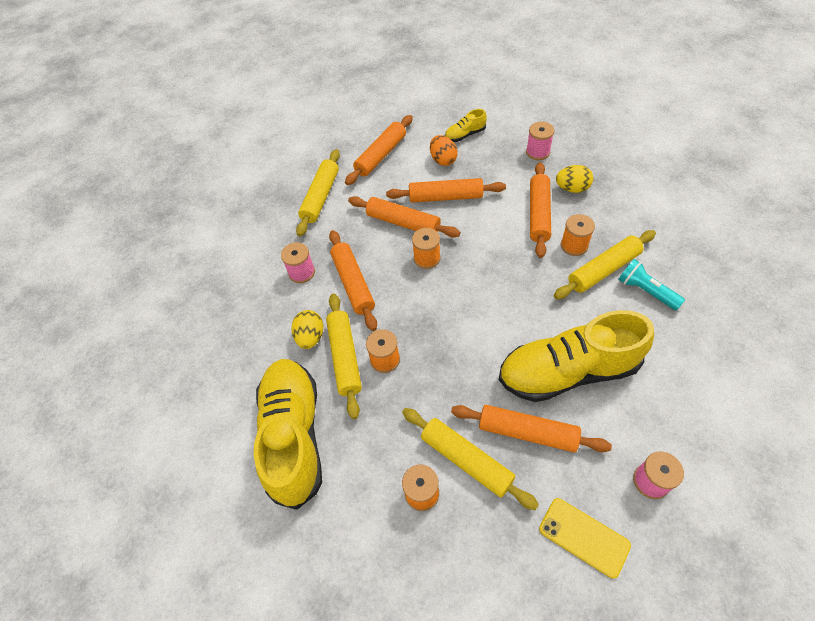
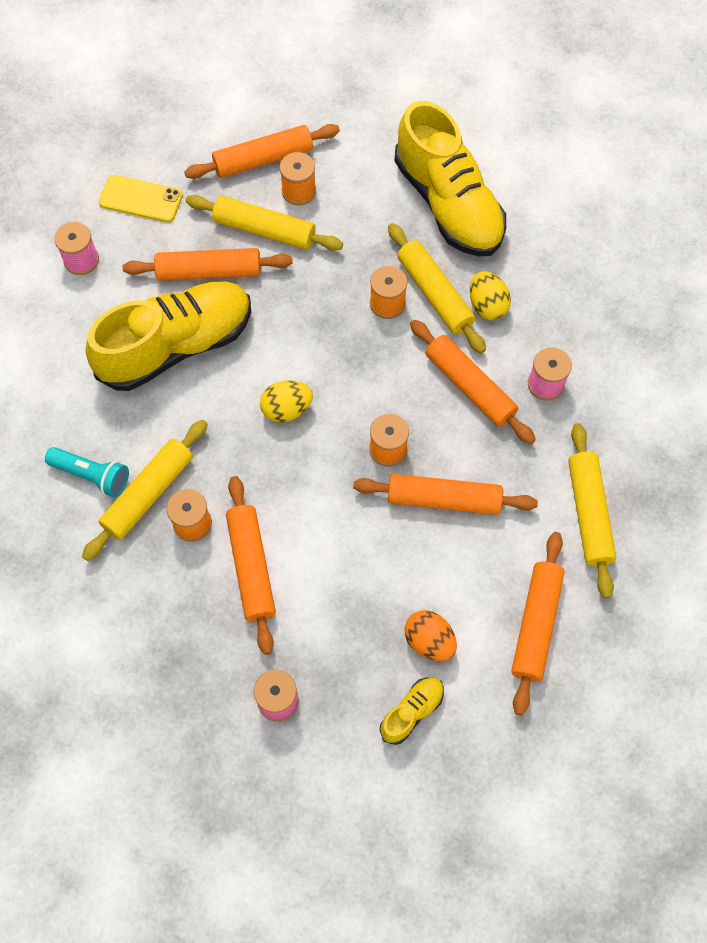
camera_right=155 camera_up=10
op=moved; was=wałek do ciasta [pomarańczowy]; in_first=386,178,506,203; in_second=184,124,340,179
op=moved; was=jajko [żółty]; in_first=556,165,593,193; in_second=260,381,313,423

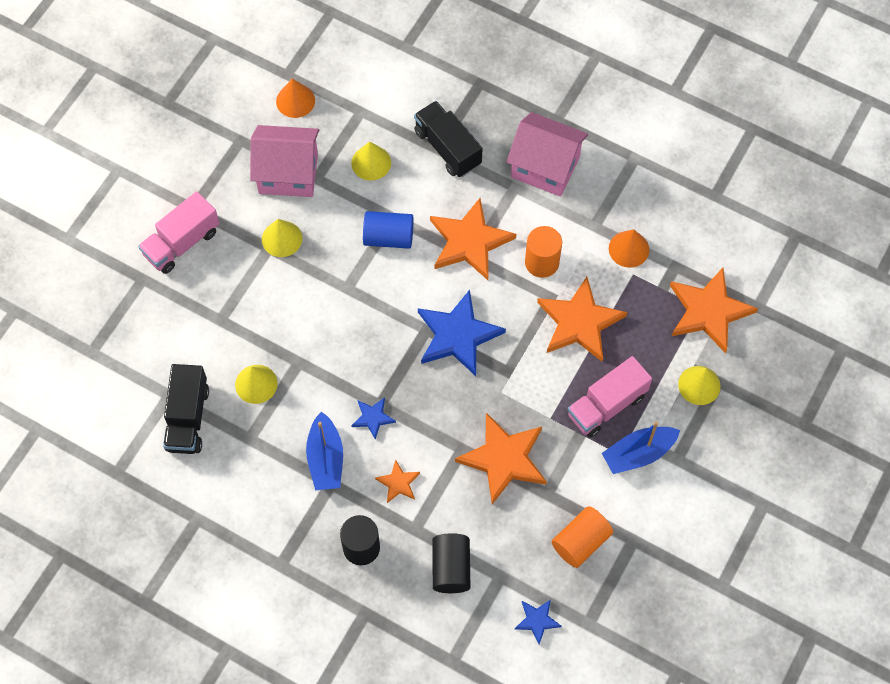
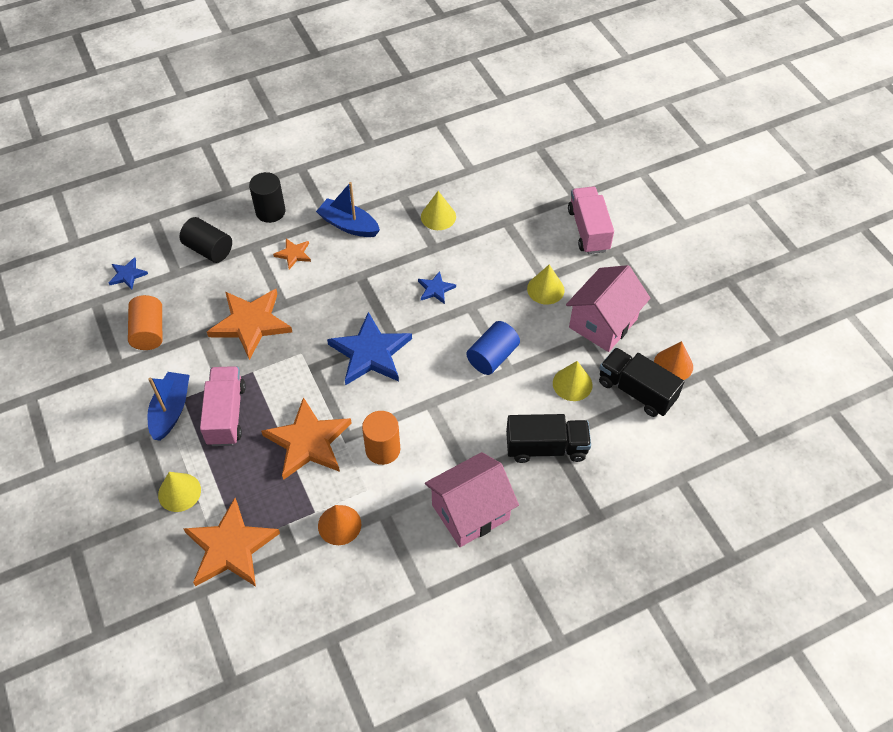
camera_right=125 camera_up=-10
op=removed; was=gwiazda [pomarańczowy]; in_first=430,198,516,280
op=moved; was=ciężarówka [czarny]; in_first=163,364,209,454; in_second=599,347,684,417
op=moved; was=gwiazda [niebieski]; in_first=351,397,396,440; in_second=418,271,456,304

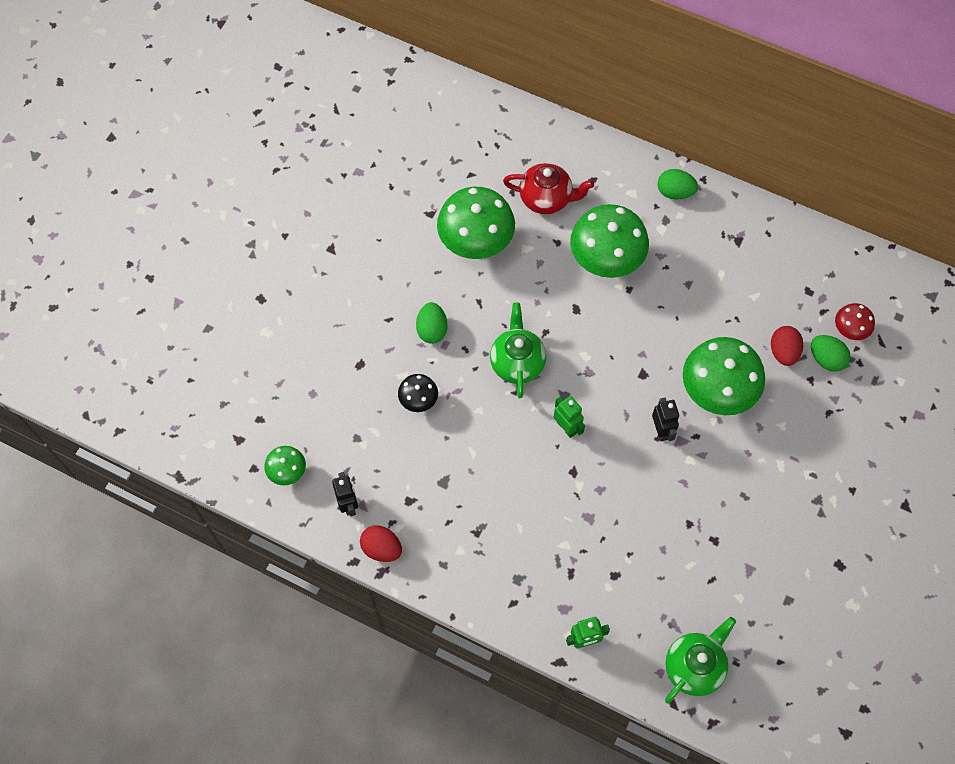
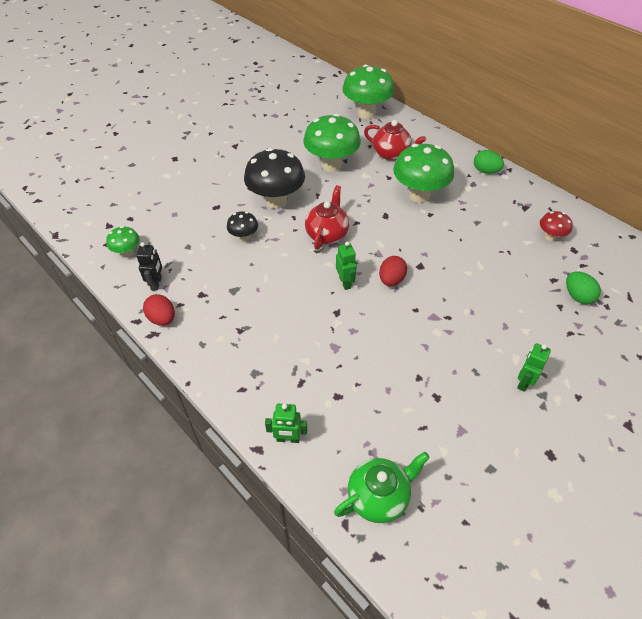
camera_right=20 camera_up=-15
op=removed; was=robot [czarny]; in_first=652,397,679,441
op=added; now=robot [zielony]; in_second=517,343,551,392
op=moved; was=grzyb [zielony]; in_first=683,337,765,415; in_second=342,64,394,119
op=moved; was=jajko [czerwony]; in_first=771,326,803,366; in_second=379,256,407,286
op=moved; was=grzyb [czerwony]; in_first=835,303,875,340; in_second=540,211,573,241
op=replaced; was=jajko [zielony]; now=grzyb [czarny]; in_first=416,302,447,344; in_second=244,148,305,209
op=recoloured; was=imbryk [zielony]; now=imbryk [czerwony]; in_first=490,302,546,398; in_second=305,185,349,250

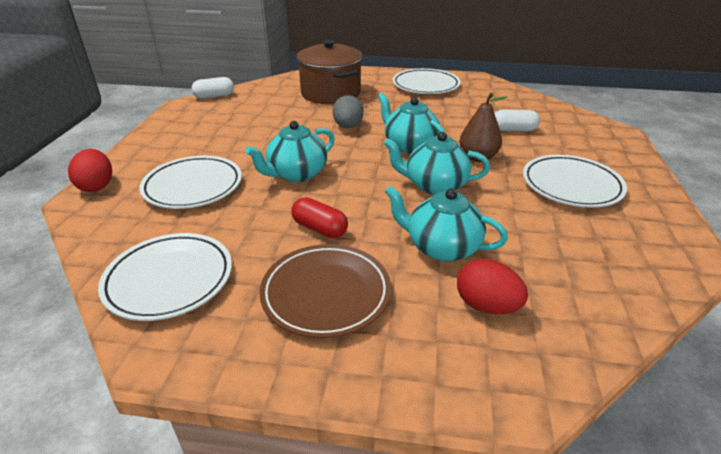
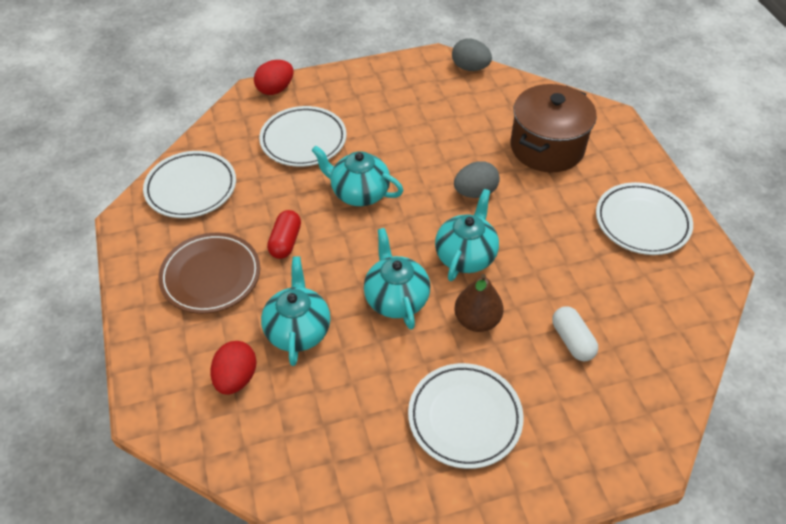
camera_right=65 camera_up=15
op=replaced; was=kapsułka [biały]; now=jajko [szary]; in_first=192,77,234,99; in_second=452,38,492,71

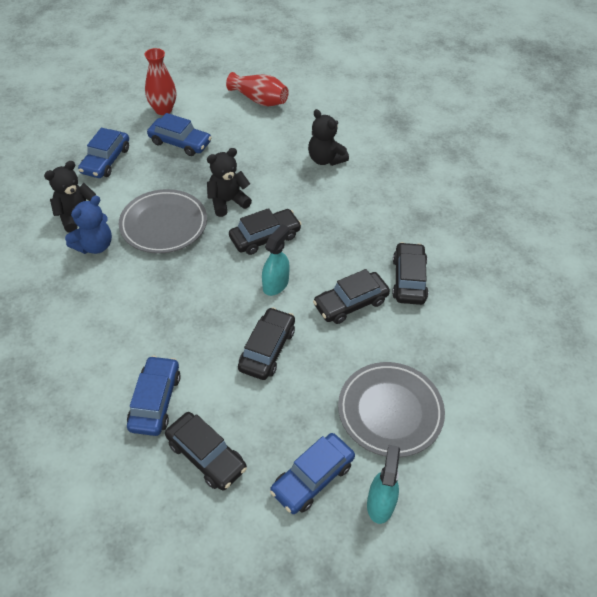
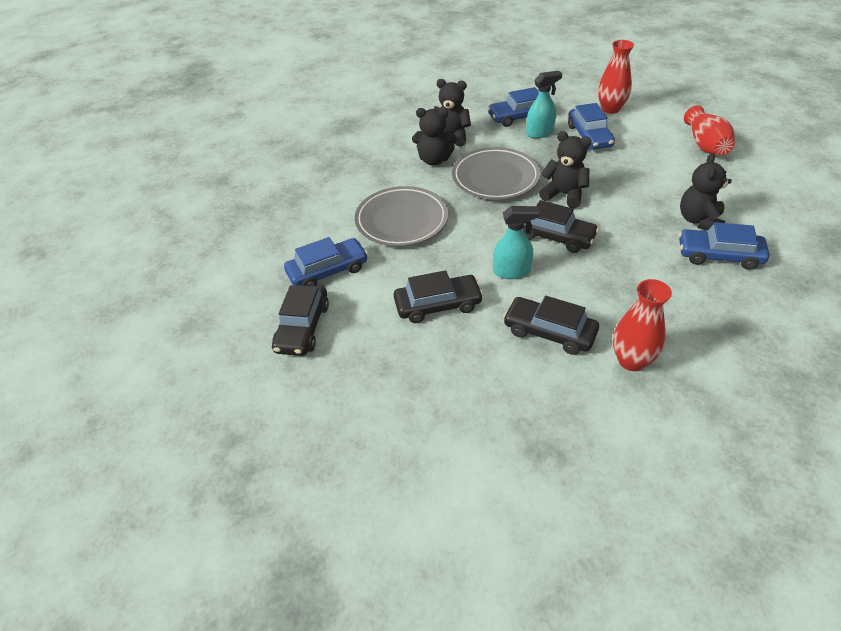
camera_right=60 camera_up=-5
op=moved; was=samochód [niebieski]; in_first=270,433,355,514; in_second=679,222,769,270
op=moved; was=talerz [szary]; in_first=338,362,445,457; in_second=355,186,448,246
op=moved; was=spryskiwacz [turkusowy]; in_first=367,445,400,524; in_second=526,71,562,138
op=replaced; was=samochód [czarny]; now=wazon [czerwony]; in_first=392,242,428,305; in_second=613,279,672,371
op=recoloured; was=miś [niebieski]; now=miś [czarny]; in_first=65,196,112,254; in_second=412,108,457,165

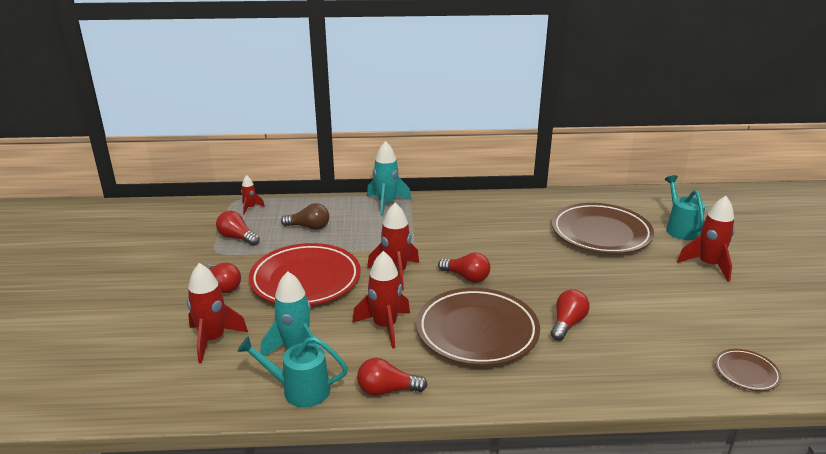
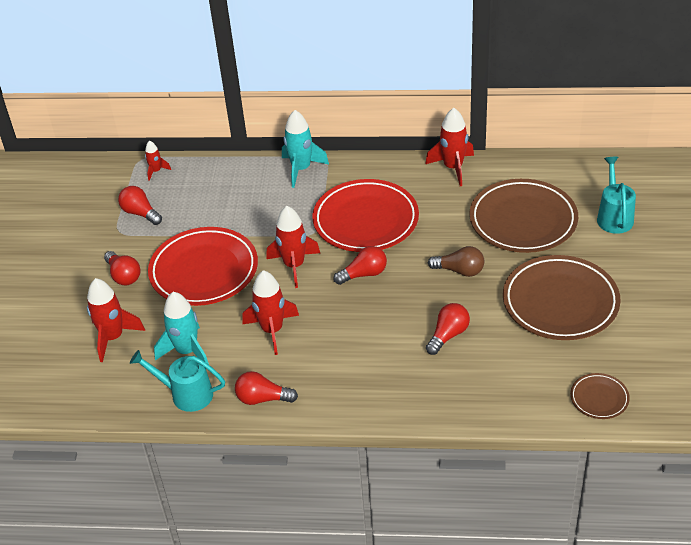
camera_right=10 camera_up=15
op=added; now=talerz [czerwony]; in_second=312,179,419,252
op=moved; was=żarówka [brązowy]; in_first=281,203,329,230; in_second=428,246,484,277
op=moved; was=talerz [brązowy]; in_first=416,288,540,366; in_second=503,255,621,340
op=moved; was=rakieta [czerwony]; in_first=677,196,735,282; in_second=426,108,474,186
op=turned; was=żarówka [czerwony]; in_first=438,252,490,283; in_second=333,246,387,285; clockwise=-60

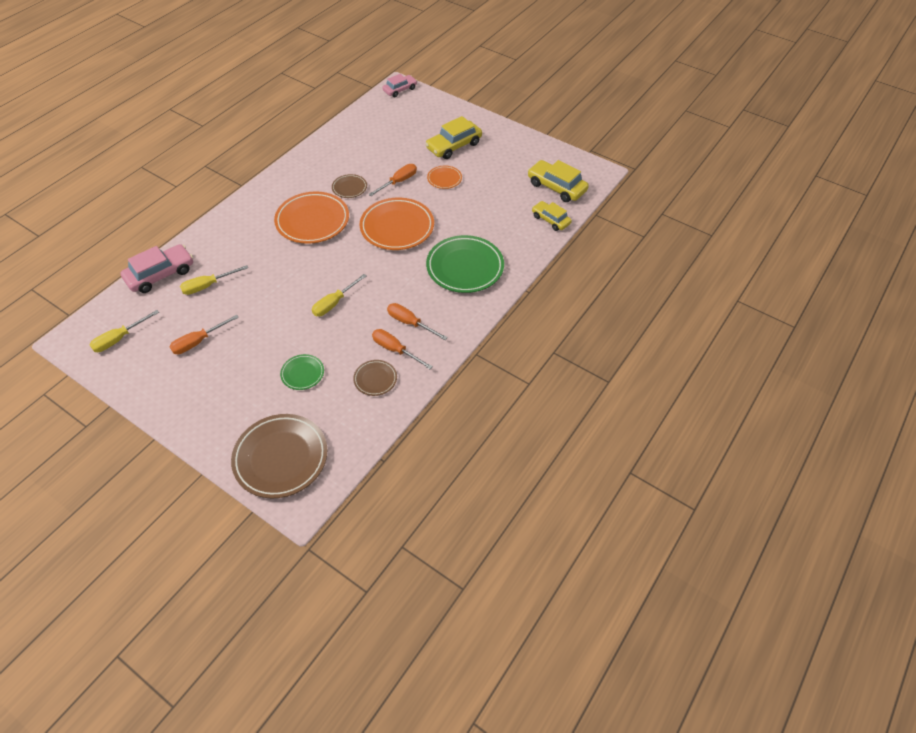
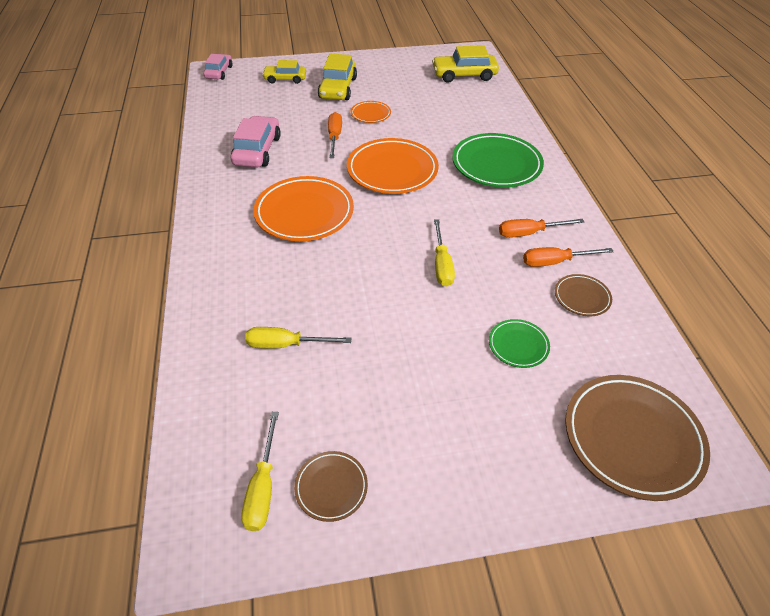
camera_right=-45 camera_up=-5
op=removed; was=śrubokręt [pomarańczowy]; in_first=169,315,239,354
op=moved; was=samochód [różowy]; in_first=121,244,193,293; in_second=231,116,281,167
op=moved; was=talerz [brązowy]; in_first=332,174,367,198; in_second=294,451,368,522
op=moved; was=samochód [żółty]; in_first=532,201,572,231; in_second=262,60,306,84
op=turned; was=śrubokręt [żółty]; in_first=180,265,248,295; in_second=245,327,351,349; clockwise=75

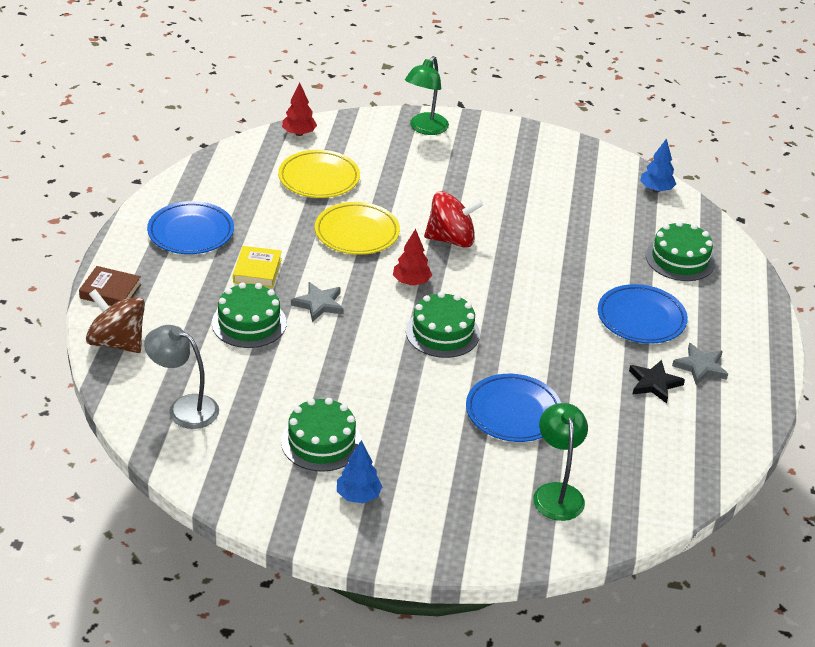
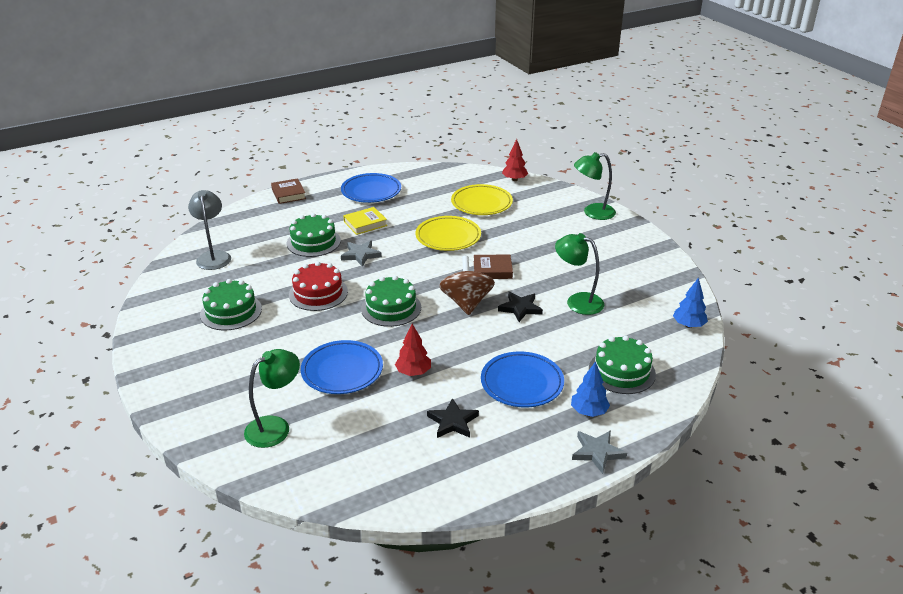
camera_right=55 camera_up=-5
op=added; now=tort [czerwony]; in_second=289,261,348,311
op=added; now=gwiazda [czarny]; in_second=498,292,543,322
op=added; now=lampka [zielony]; in_second=555,233,604,315
op=moved; was=bączek [brązowy]; in_first=86,289,145,353; in_second=439,256,495,315
op=moved; was=drzewko [niebieski]; in_first=337,440,383,503; in_second=571,361,610,417
op=moved; was=drzewko [czerwony]; in_first=393,229,432,286; in_second=395,324,431,376
op=moved; was=gwiazda [szary]; in_first=672,343,728,385; in_second=572,430,627,474
op=replaced; was=bączek [czerwony]; now=książka [brązowy]; in_first=424,191,484,248; in_second=474,254,513,279

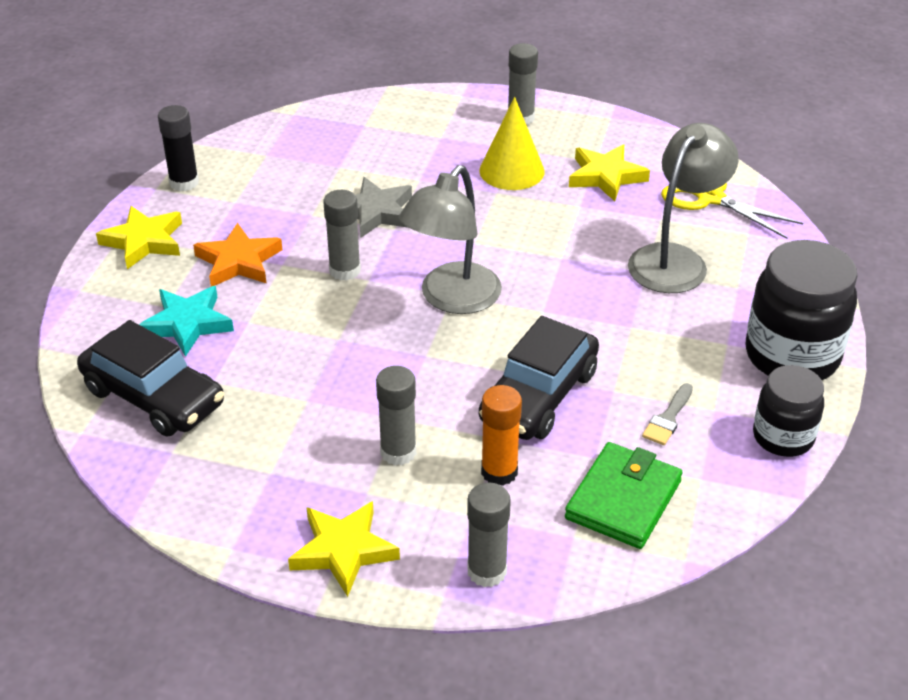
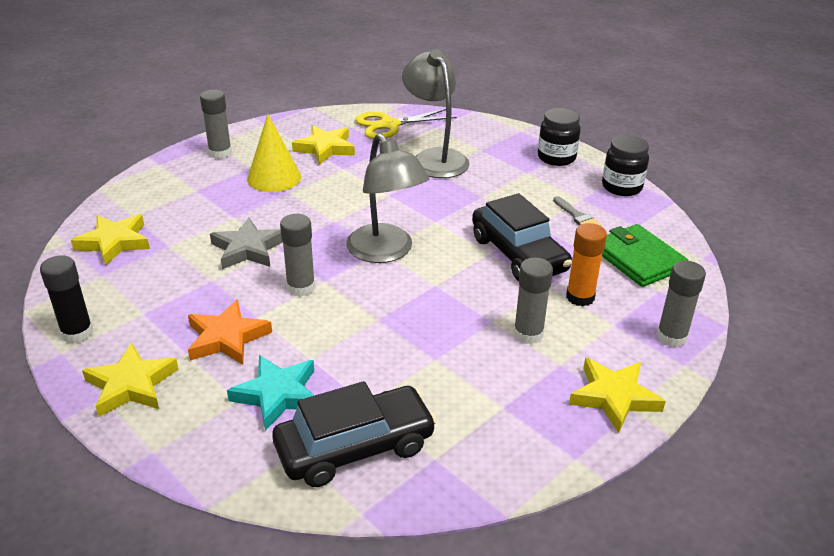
camera_right=-60 camera_up=-5
op=added; now=gwiazda [żółty]; in_second=71,214,150,266
op=resized; was=słoik [czarny]; in_first=745,240,857,380; in_second=538,108,581,166; ratio=0.61

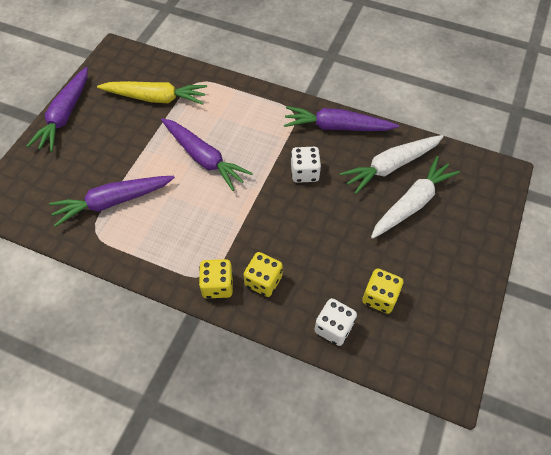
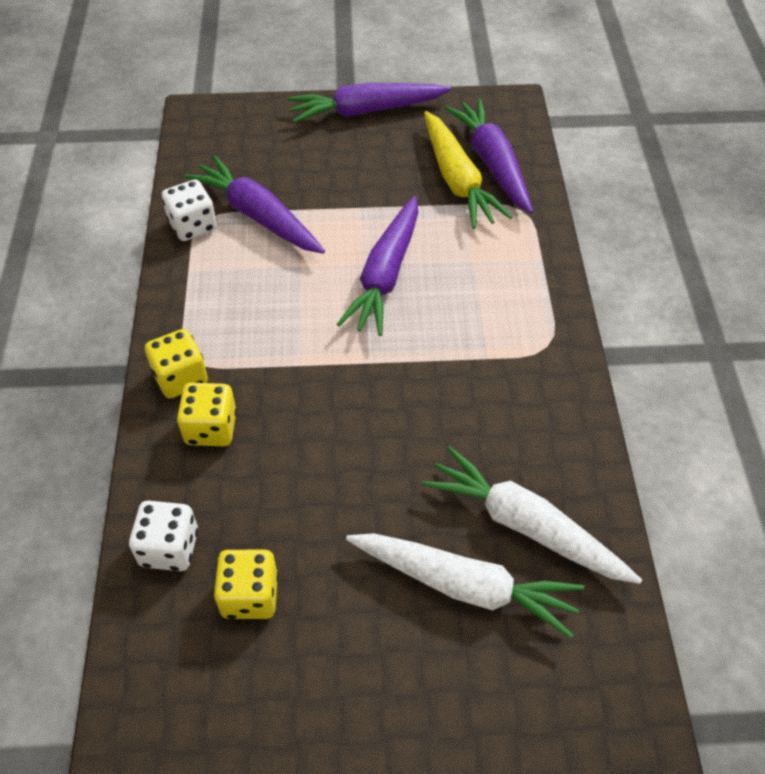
camera_right=65 camera_up=-5
op=moved; was=marchewka [fioletowy]; in_first=284,106,399,131; in_second=445,98,533,214
op=moved; was=kostka do gry [biały]; in_first=291,147,321,183; in_second=162,179,217,241

